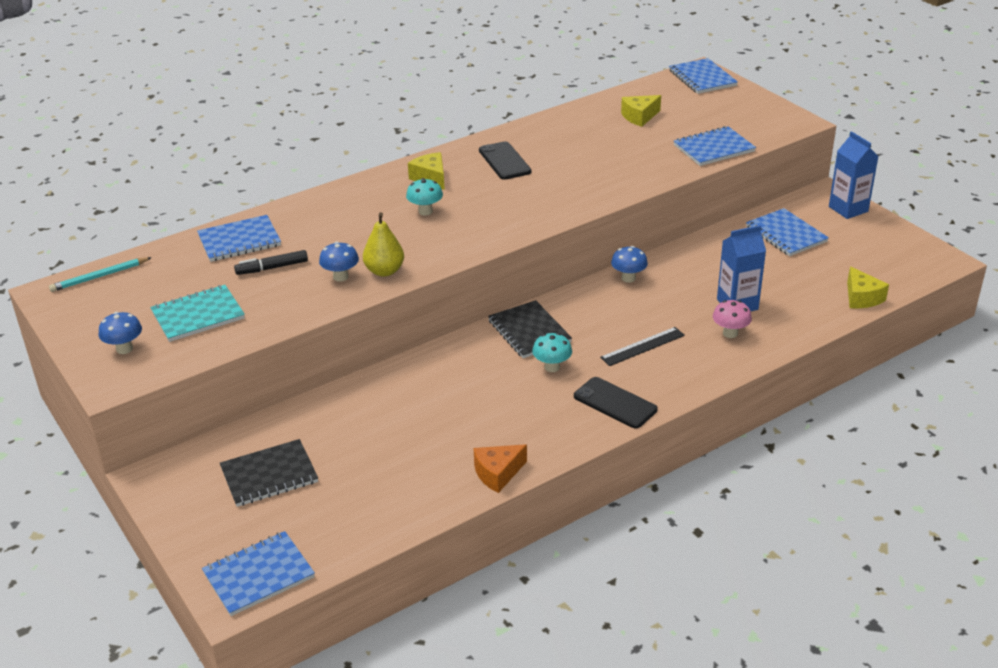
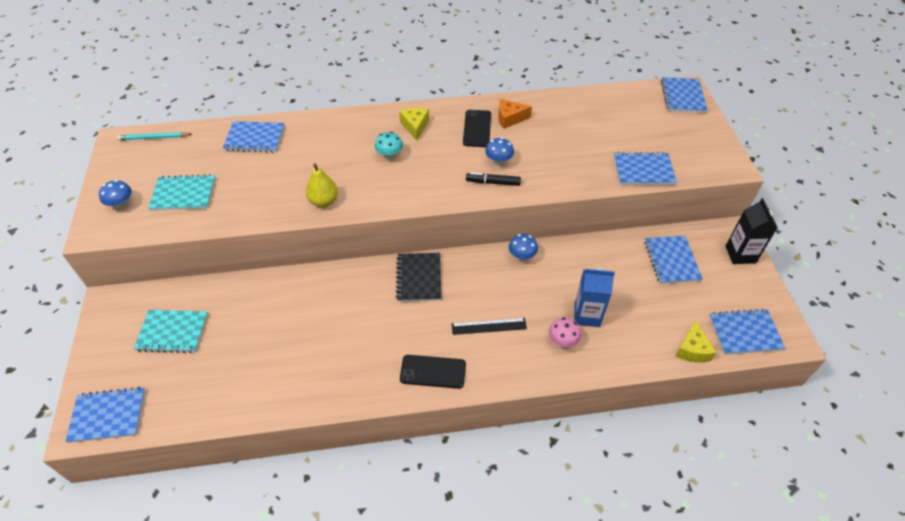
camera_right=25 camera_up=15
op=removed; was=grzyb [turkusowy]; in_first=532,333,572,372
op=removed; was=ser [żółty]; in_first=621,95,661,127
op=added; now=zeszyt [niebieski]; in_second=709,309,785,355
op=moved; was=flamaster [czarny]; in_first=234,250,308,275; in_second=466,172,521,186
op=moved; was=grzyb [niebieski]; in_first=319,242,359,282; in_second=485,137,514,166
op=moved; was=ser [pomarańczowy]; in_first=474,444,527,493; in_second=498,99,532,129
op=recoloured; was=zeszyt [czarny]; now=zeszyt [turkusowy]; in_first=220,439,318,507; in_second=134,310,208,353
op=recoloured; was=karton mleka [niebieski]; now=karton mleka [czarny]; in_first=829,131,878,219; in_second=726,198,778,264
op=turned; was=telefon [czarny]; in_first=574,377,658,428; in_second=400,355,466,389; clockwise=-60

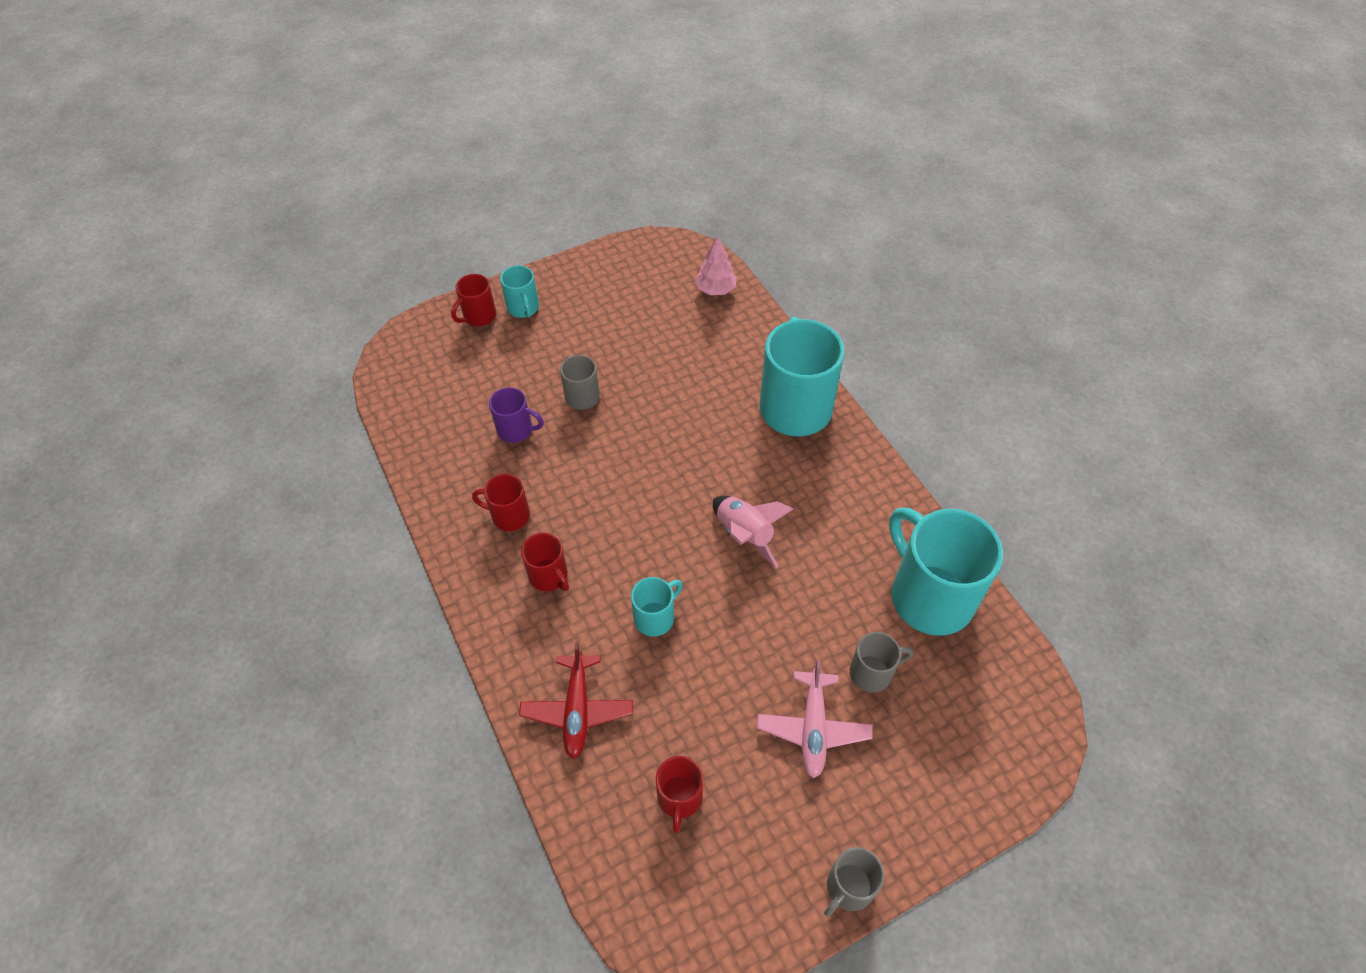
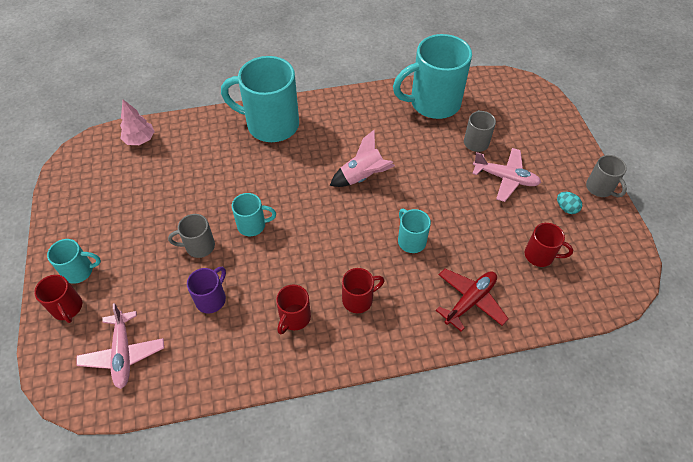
camera_right=-75 camera_up=0
op=added; now=samolot [różowy]; in_second=76,303,164,389
op=added; now=kubek [turkusowy]; in_second=232,193,276,236
op=added; now=jajko [turkusowy]; in_second=557,192,582,214
op=turned; was=samolot [czerwony]; in_first=519,642,633,759; in_second=436,269,508,332; clockwise=-60

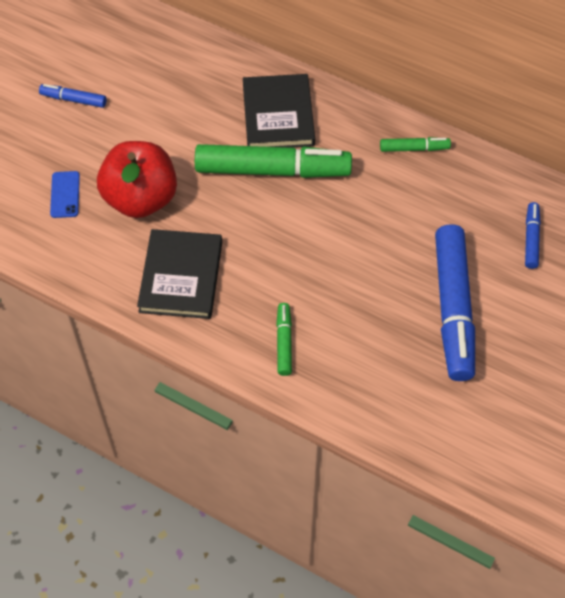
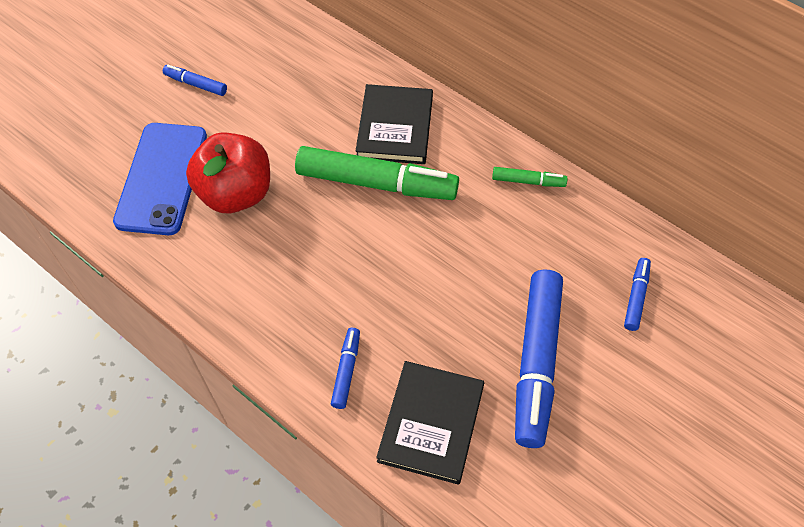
camera_right=10 camera_up=0
op=moved; was=książka [czarny]; in_first=137,229,222,319; in_second=376,361,484,485
op=recoloured; was=flamaster [zielony]; now=flamaster [niebieski]; in_first=276,303,292,376; in_second=331,328,360,409
op=resized; was=telefon [niebieski]; in_first=50,171,80,218; in_second=113,123,207,235; ratio=2.32

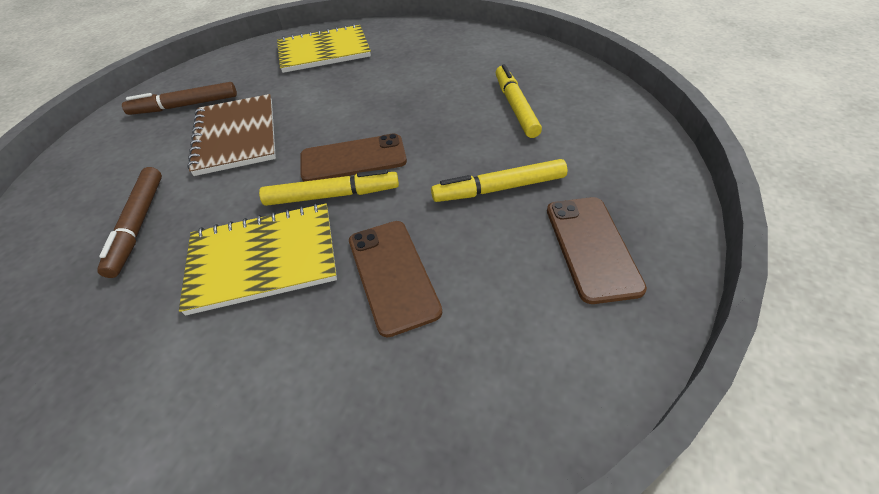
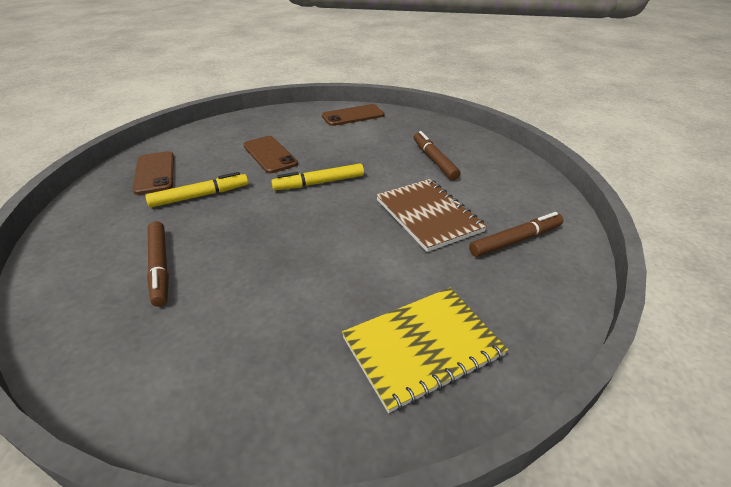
camera_right=165 camera_up=-10
op=removed; was=zeszyt [żółty]; in_first=179,203,337,316
op=moved; was=telefon [brązowy]; in_first=300,134,407,181; in_second=322,104,385,126
op=recoloured; was=flamaster [żółty]; now=flamaster [brązowy]; in_first=496,64,542,138; in_second=147,221,169,307

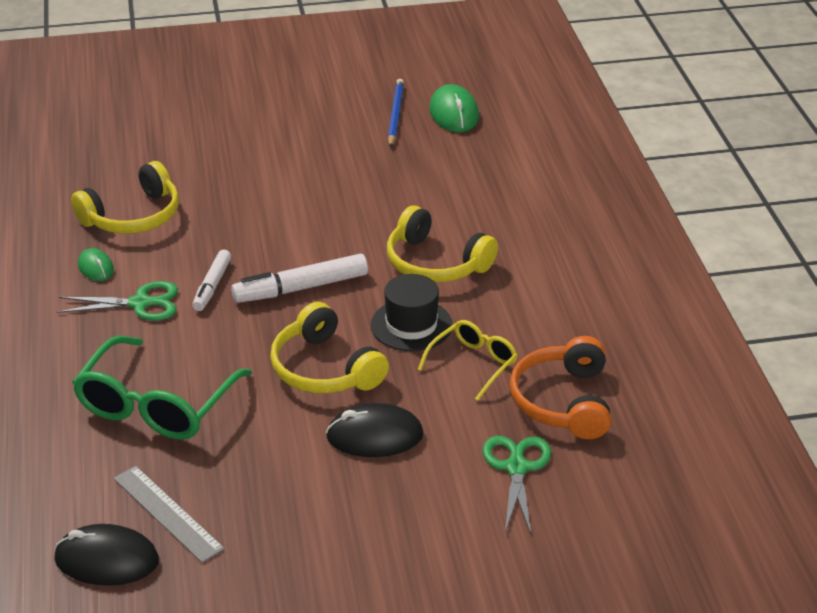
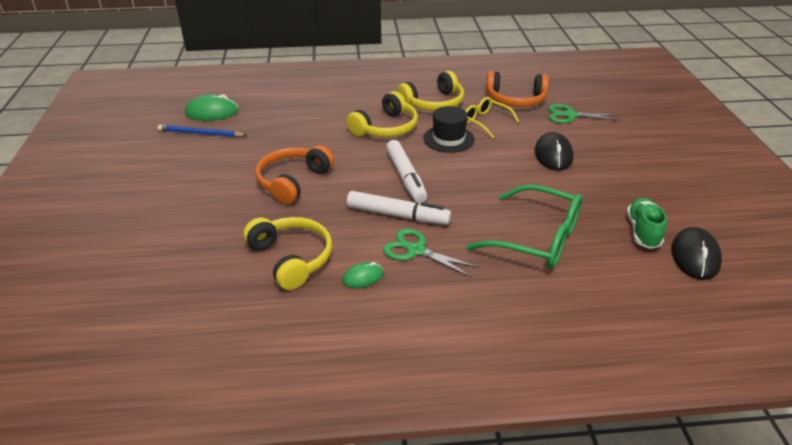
camera_right=-85 camera_up=0
op=added; now=słuchawki [pomarańczowy]; in_second=255,145,334,204
op=moved; was=słuchawki [żółty]; in_first=270,302,389,393; in_second=397,71,464,111
op=replaced; was=linijka [szary]; now=but [zielony]; in_first=113,466,225,563; in_second=627,198,667,249
op=turned; was=nożyczki [zielony]; in_first=57,281,178,321; in_second=383,228,480,278; clockwise=-60
op=resized; was=flamaster [biały]; in_first=192,250,232,311; in_second=347,191,451,225; ratio=1.57

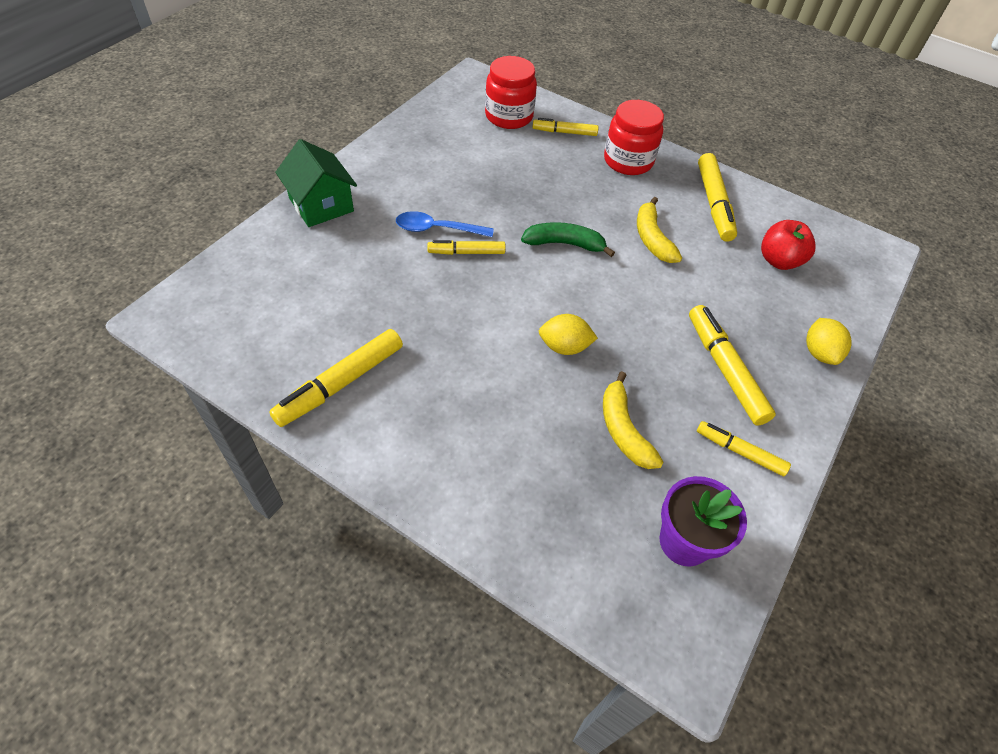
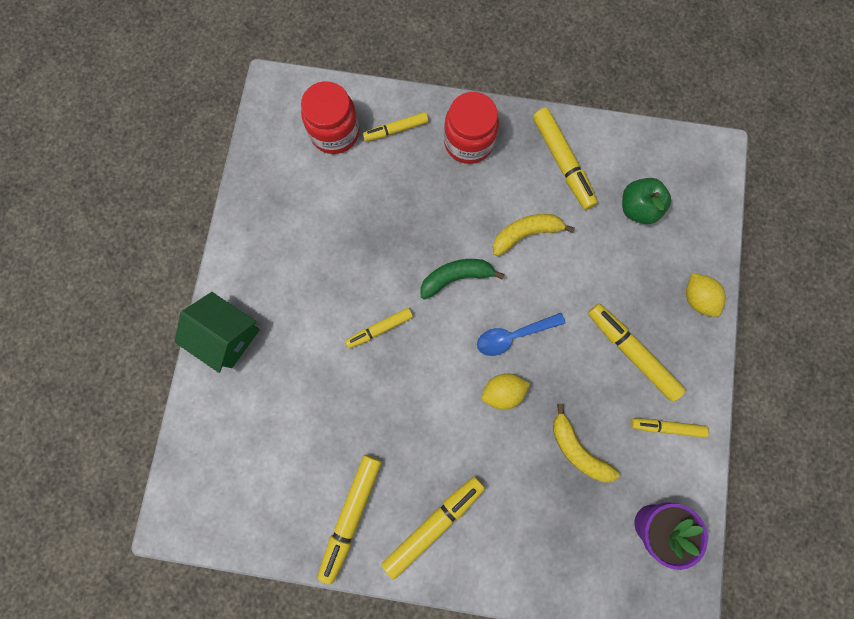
camera_right=-20 camera_up=25
op=added; now=flamaster [żółty]; in_second=382,477,485,579
op=moved; was=łyżka [niebieski]; in_first=396,211,494,237; in_second=477,313,565,356
op=recoloured; was=jabłko [czerwony]; now=jabłko [zielony]; in_first=761,220,816,270; in_second=622,178,671,224
op=turned; was=banan [żółty]; in_first=637,197,682,263; in_second=493,214,575,256; clockwise=105

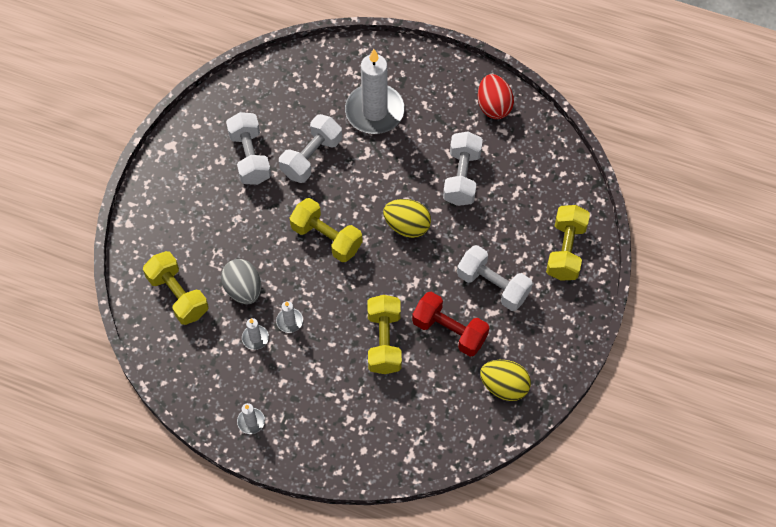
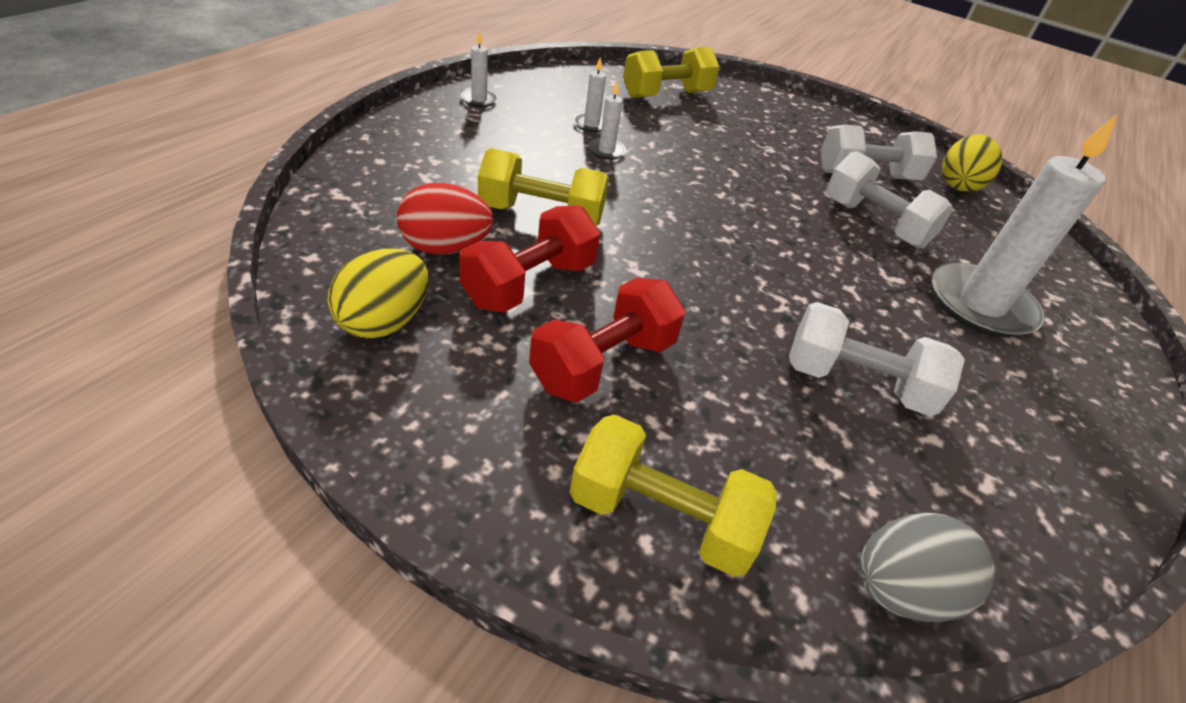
camera_right=95 camera_up=-20
op=removed; was=hantel [żółty]; in_first=289,198,362,262
op=moved; was=jajko [szary]; in_first=221,259,261,304; in_second=858,513,995,622
op=moved; was=jajko [żółty]; in_first=383,199,431,238; in_second=942,134,1002,191
op=moved; was=jajko [czerwony]; in_first=478,74,514,119; in_second=397,183,493,255
op=recoloured; was=hantel [biały]; now=hantel [czerwony]; in_first=457,245,533,311; in_second=529,278,685,402

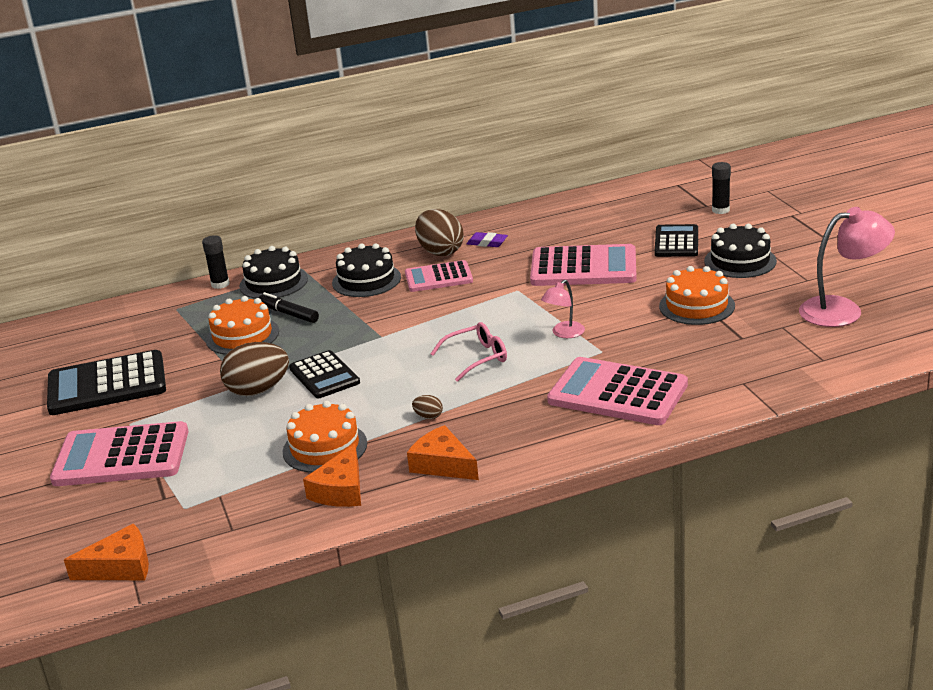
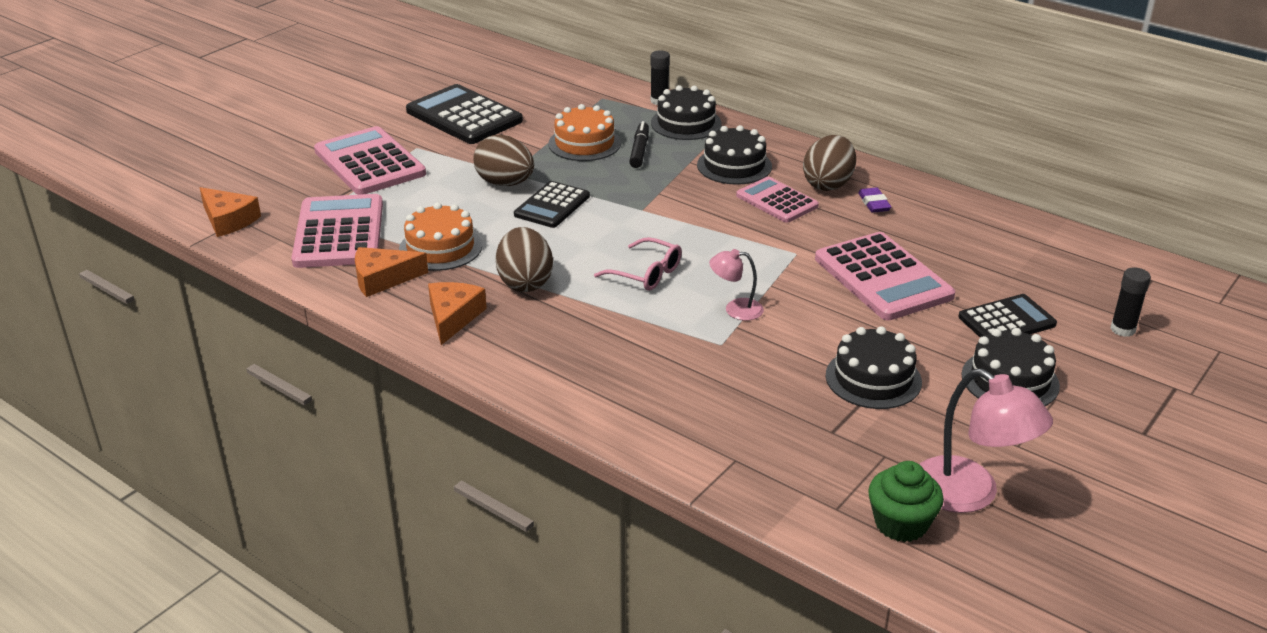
camera_right=55 camera_up=5
op=added; now=muffinka [zielony]; in_second=868,461,944,542
op=moved; was=kalkulator [różowy]; in_first=547,357,688,425; in_second=291,194,383,268
op=recoloured; was=tort [pomarańczowy]; now=tort [czarny]; in_first=659,266,735,325; in_second=826,326,922,409
op=resized; was=jajko [brązowy]; in_first=412,395,443,419; in_second=496,227,553,292; ratio=2.29

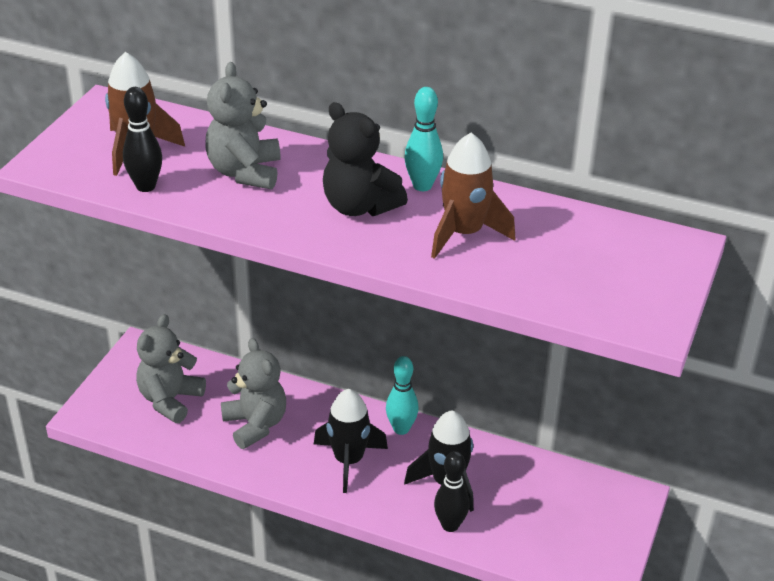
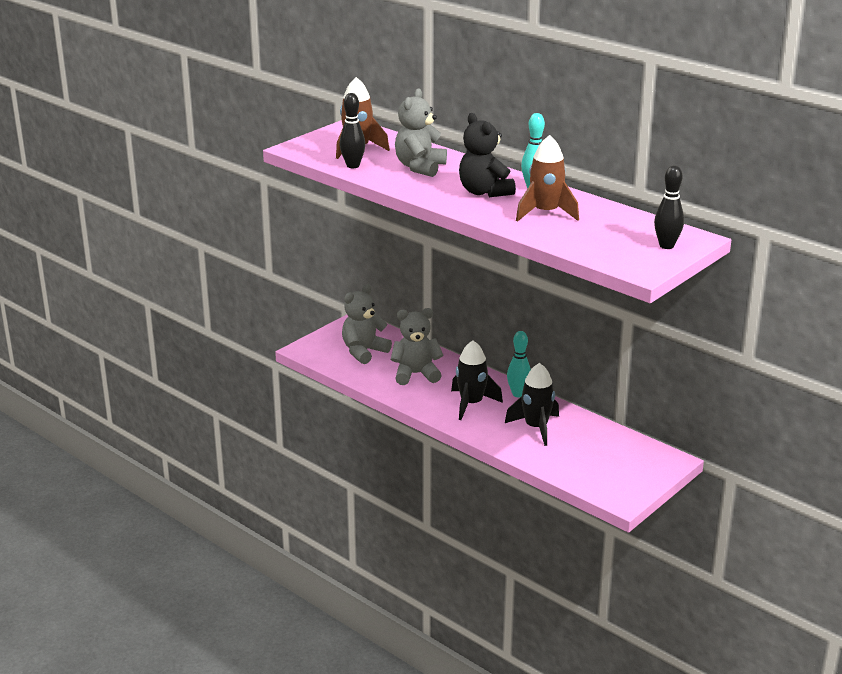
camera_right=20 camera_up=-10
op=moved; was=kręgiel [czarny]; in_first=434,451,470,532; in_second=654,165,684,249
op=turned; was=miś [szary]; in_first=221,338,286,449; in_second=390,308,443,385; clockwise=-90

